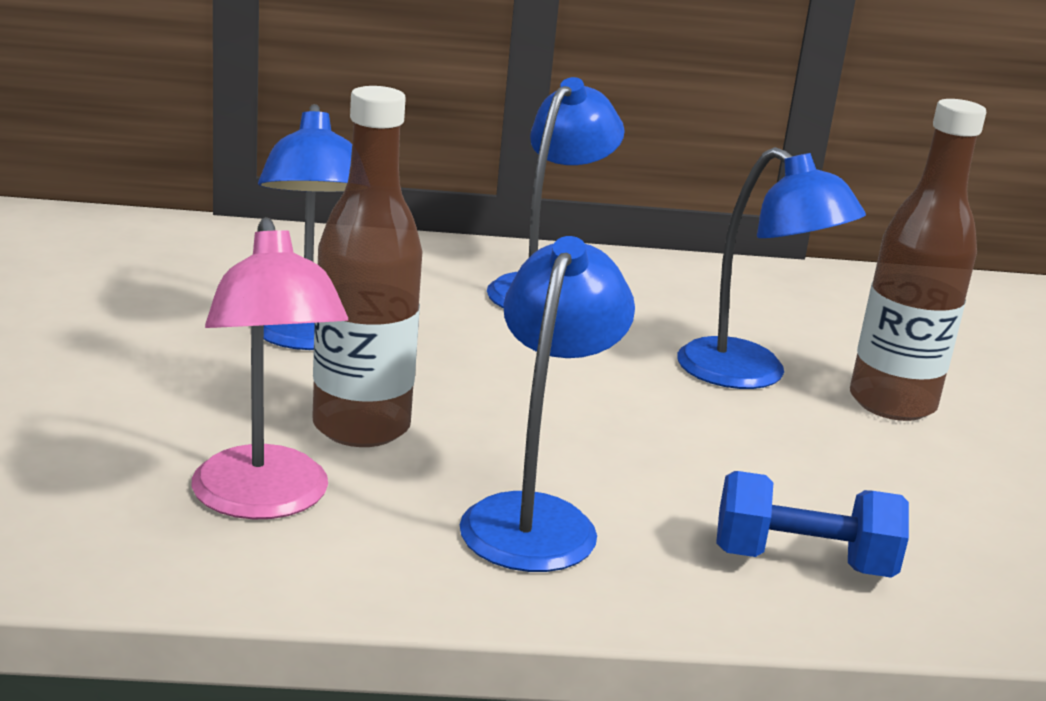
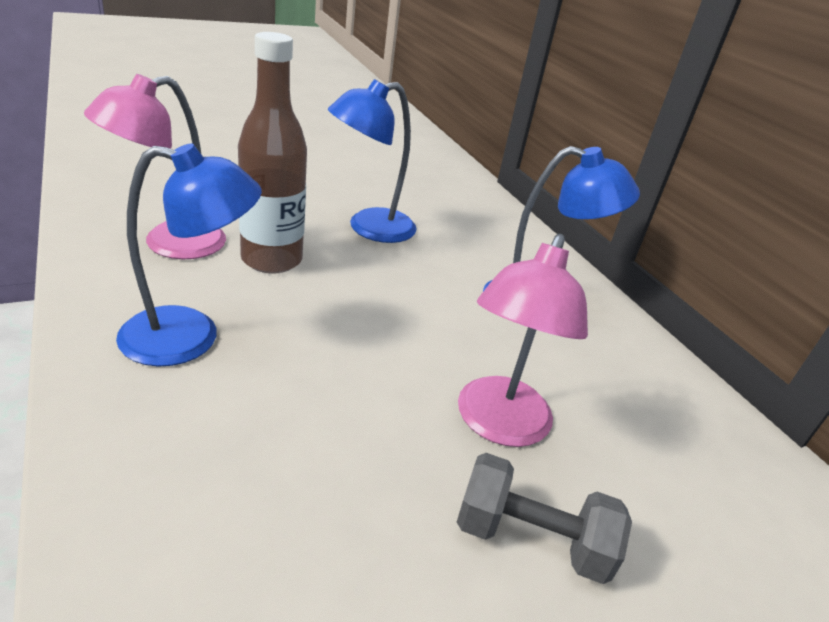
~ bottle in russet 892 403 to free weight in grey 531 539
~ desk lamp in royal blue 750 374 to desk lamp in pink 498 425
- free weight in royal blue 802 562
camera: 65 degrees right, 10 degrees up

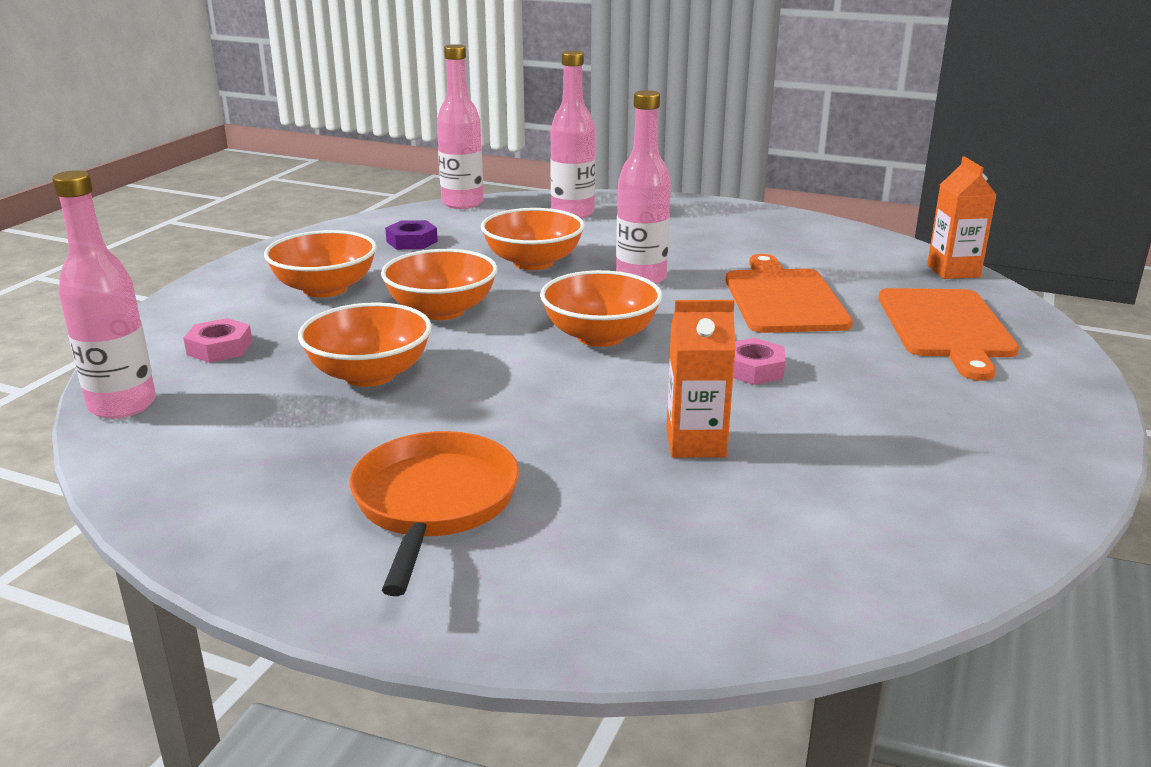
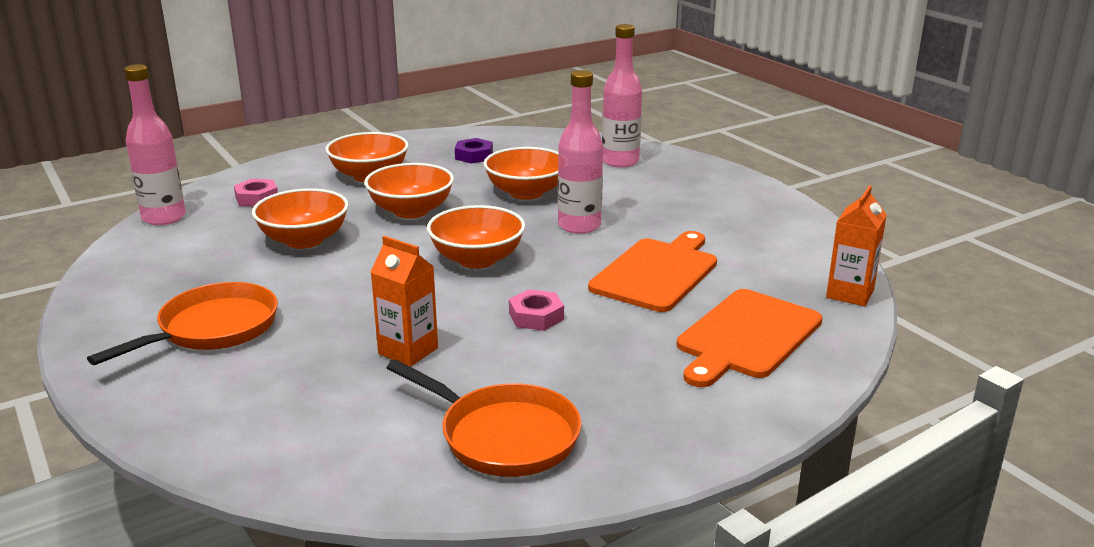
+ frying pan in orange-coloured 502 436
- bottle in pink 462 203
camera: 35 degrees right, 0 degrees up

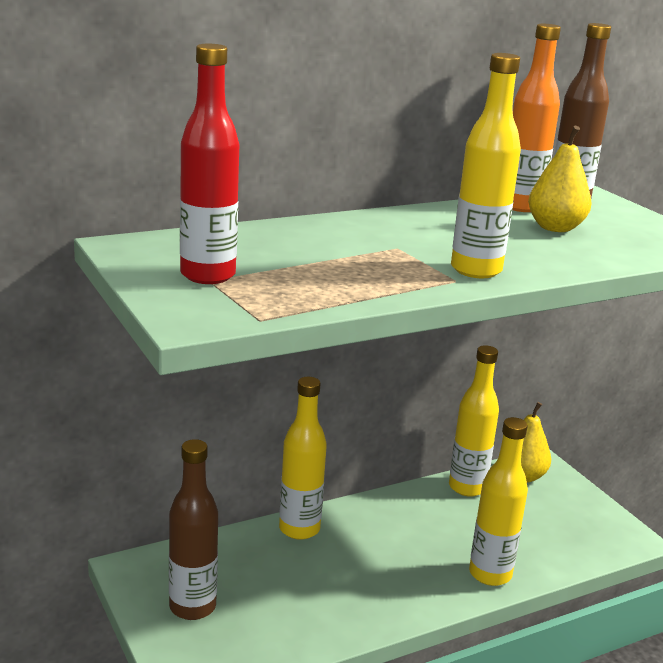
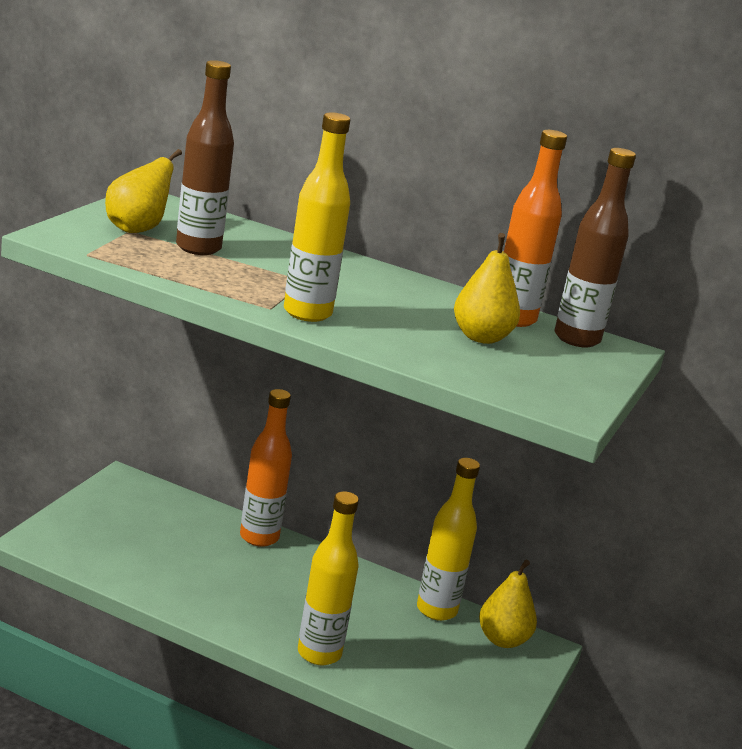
~ bottle in scarlet 208 275 to pear in golden 137 229
~ bottle in russet 192 607 to 198 248
~ bottle in golden 299 529 to bottle in orange-coloured 259 537
camera: 50 degrees right, 0 degrees up

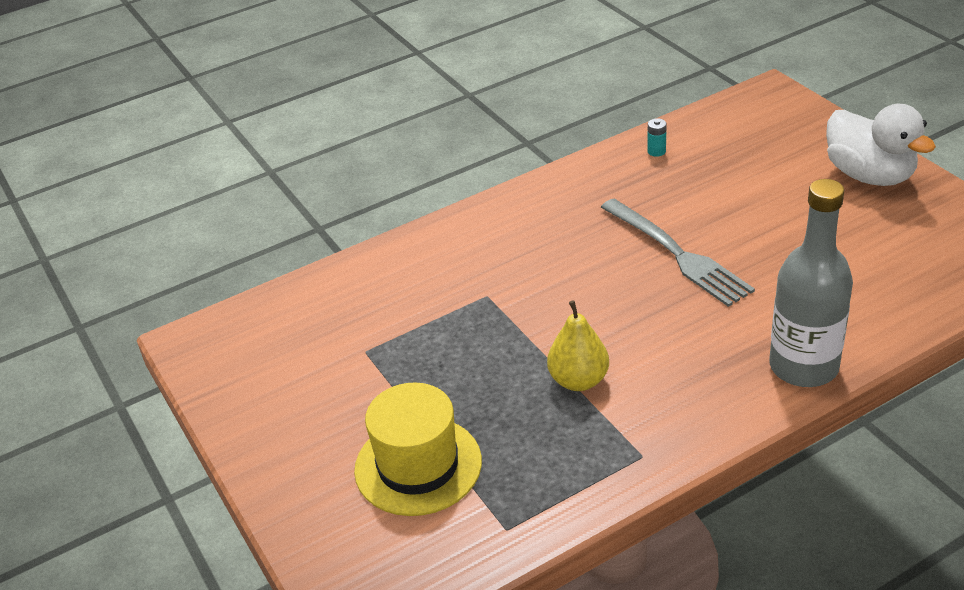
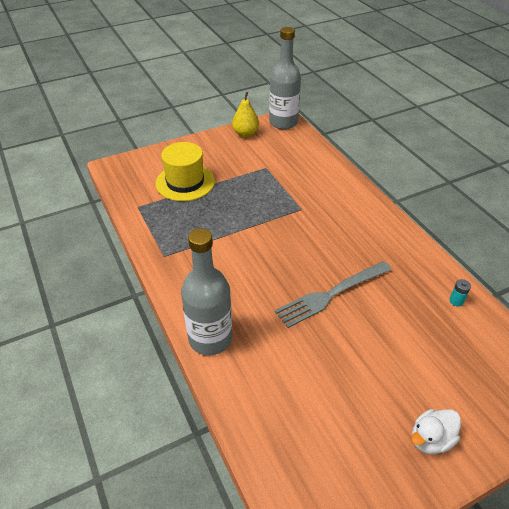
~ pear in golden 578 380 to 245 134
+ bottle in grey 283 122
~ toy duck in snow-white 869 175 = 430 439 x0.60
camera: 90 degrees right, 5 degrees up

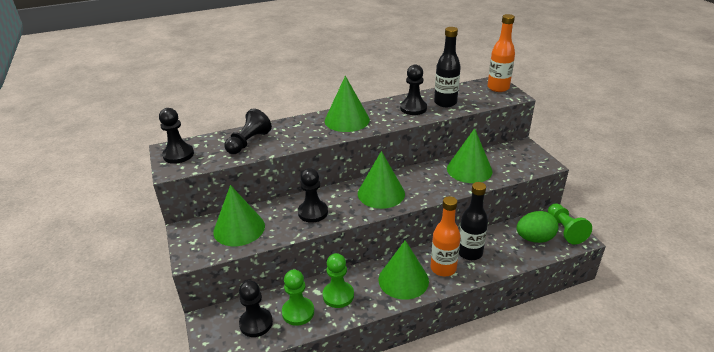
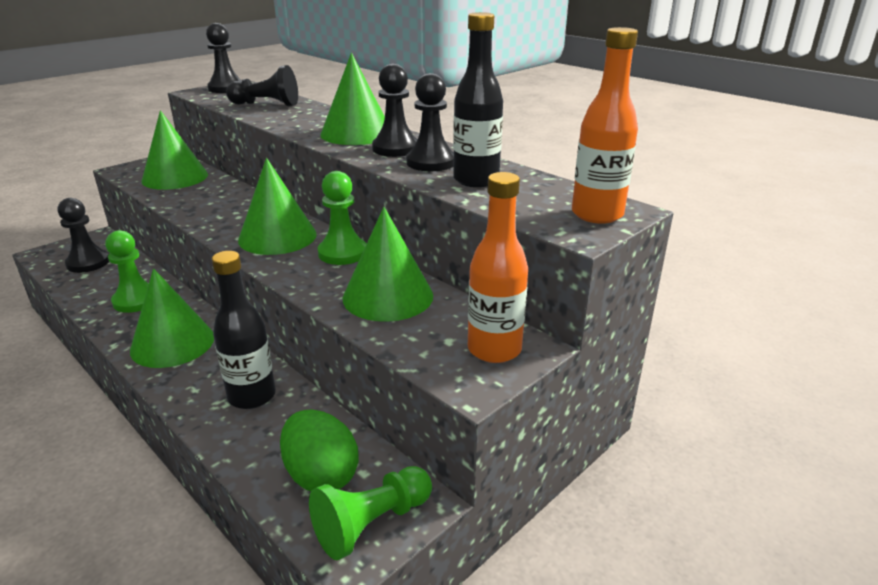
~ game pawn in emerald 298 312 to 342 253
~ game pawn in ebony 313 212 to 395 148
~ bottle in orange-coloured 443 268 to 494 349
camera: 65 degrees right, 5 degrees down

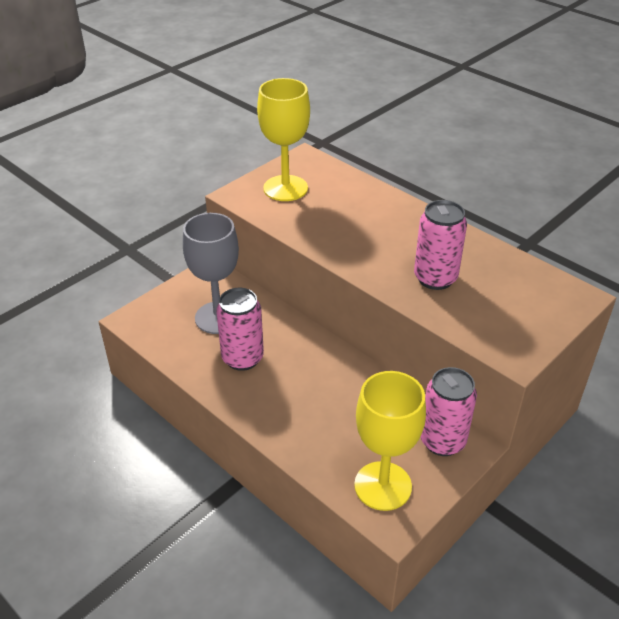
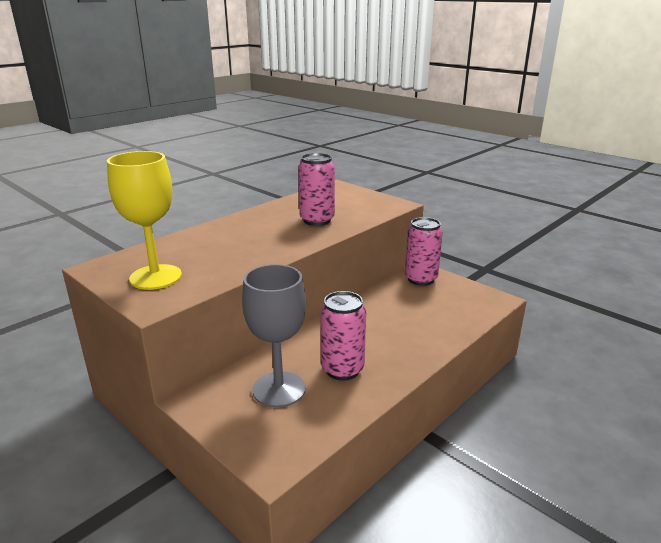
- wine glass in golden 383 486
camera: 90 degrees left, 15 degrees down

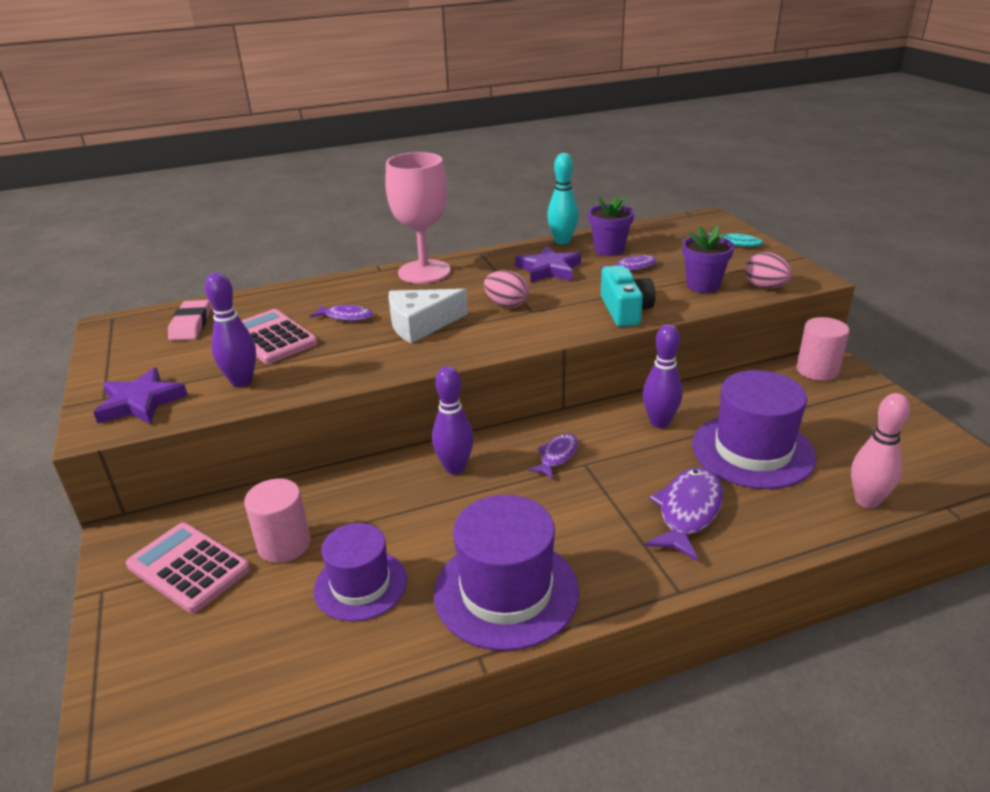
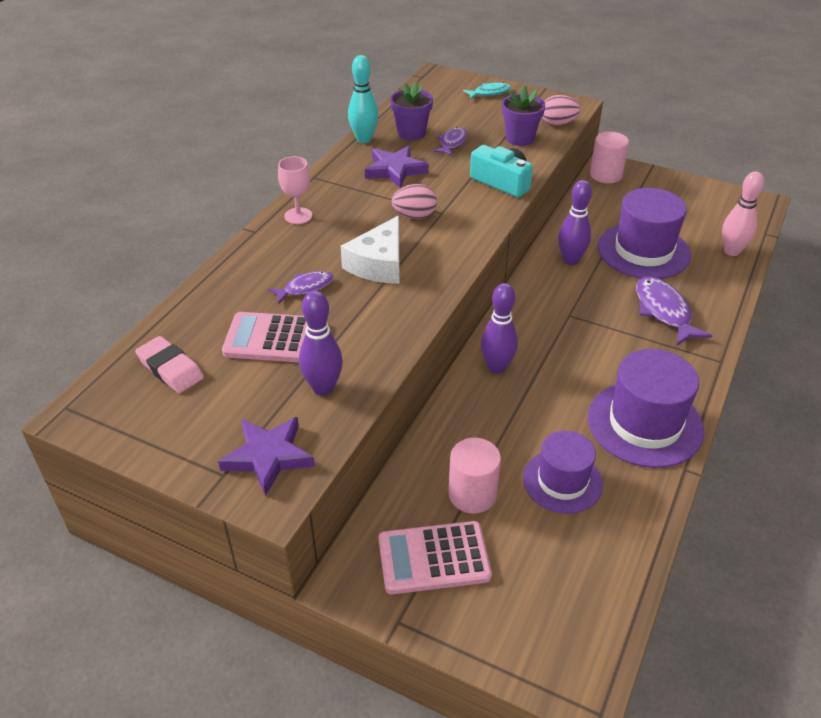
~ wine glass in pink 424 272 = 298 216 x0.51
- toy fish in purple 557 456
camera: 45 degrees left, 10 degrees up

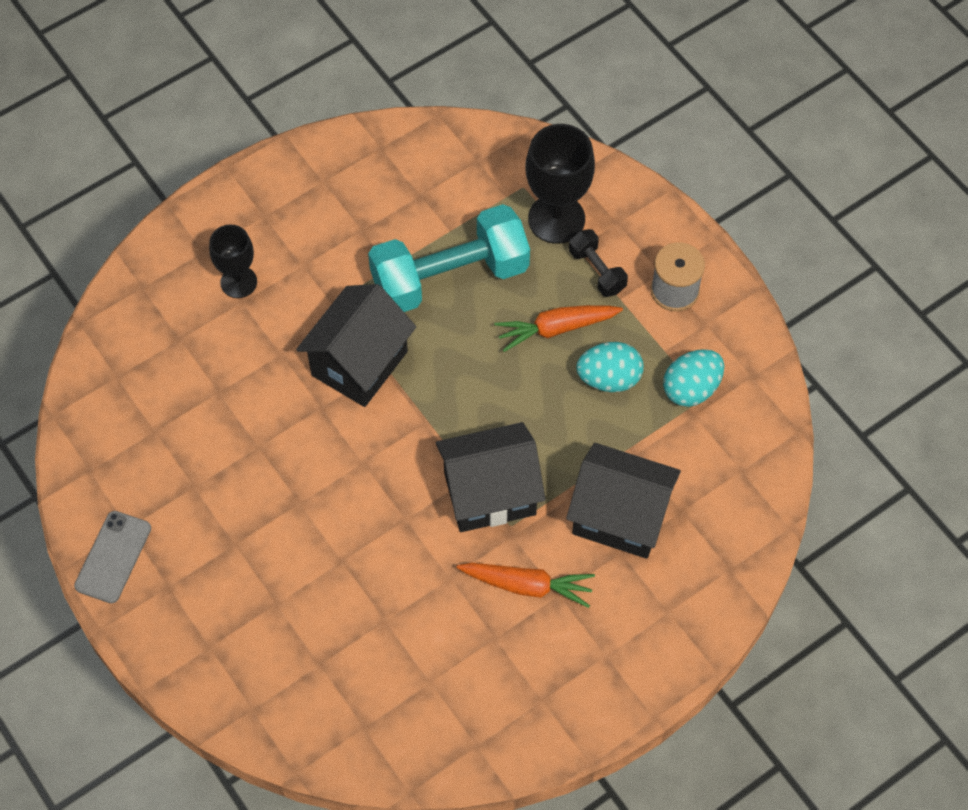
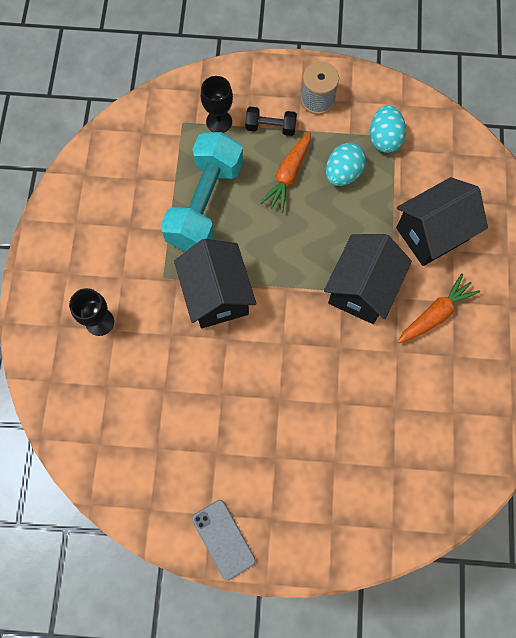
~ wine glass in ebony 556 219 = 219 122 x0.63
camera: 50 degrees left, 10 degrees up

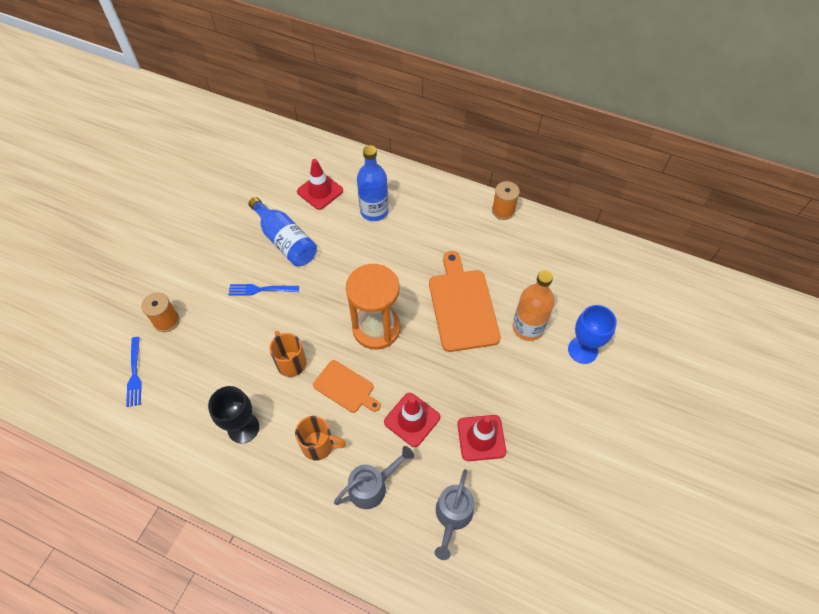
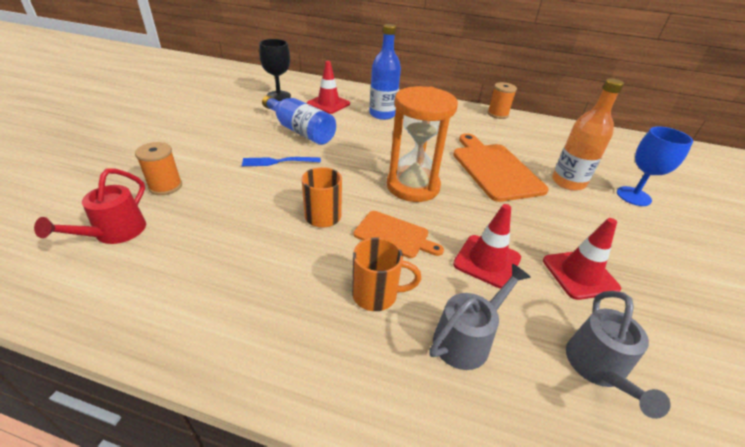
~ fork in royal blue 134 374 to sprinkling can in scarlet 114 233
~ wine glass in ebony 243 428 to 278 96
camera: 10 degrees left, 20 degrees down

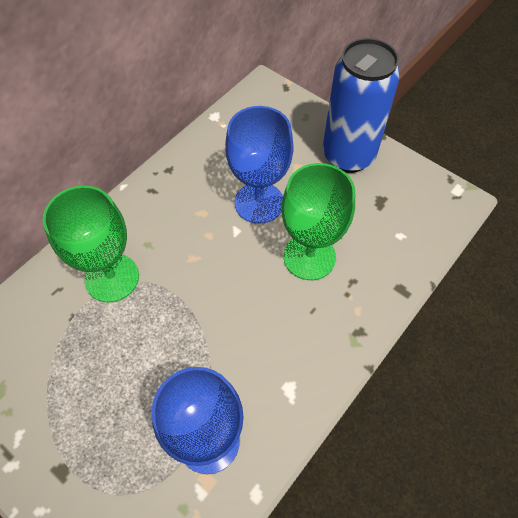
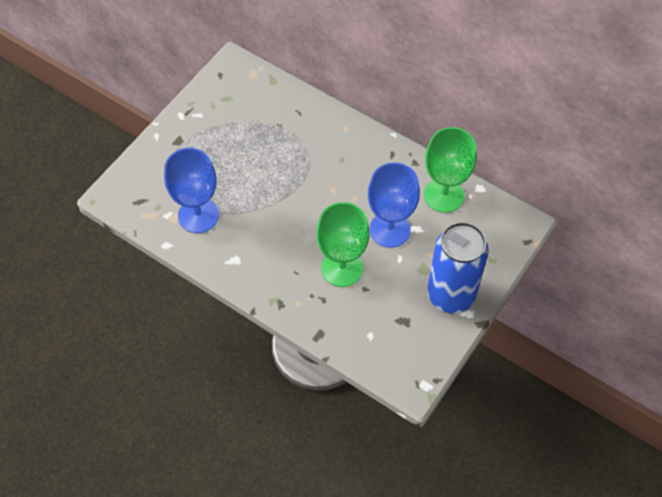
~ wine glass in emerald 112 278 to 444 195
camera: 85 degrees right, 0 degrees up

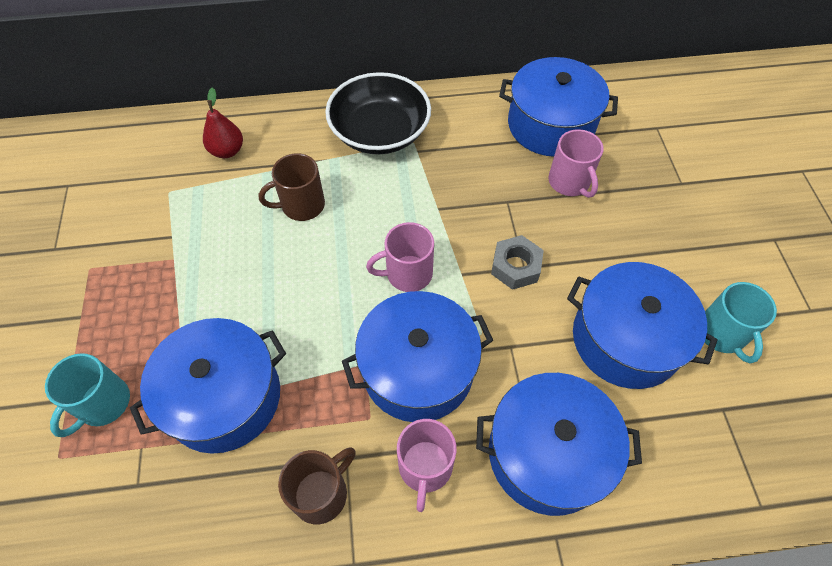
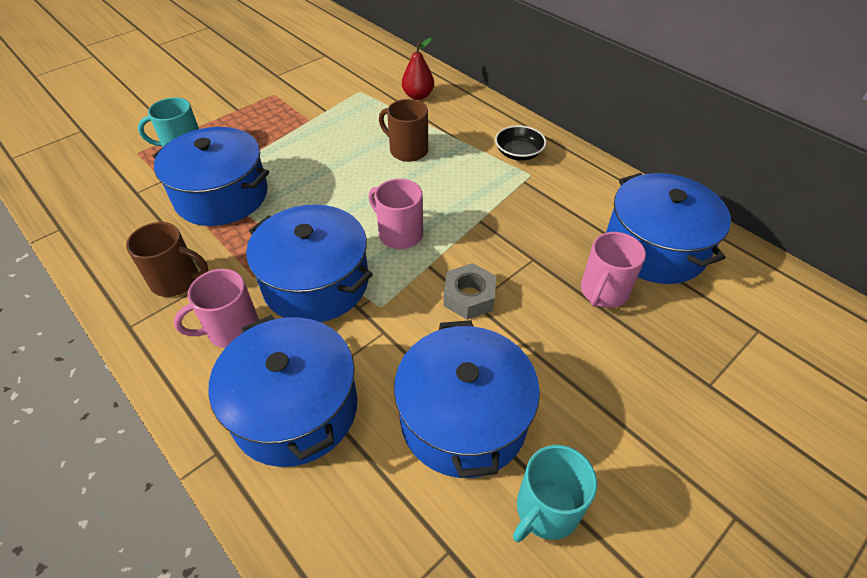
~ bowl in ebony 380 132 = 518 153 x0.51
camera: 55 degrees right, 10 degrees down

